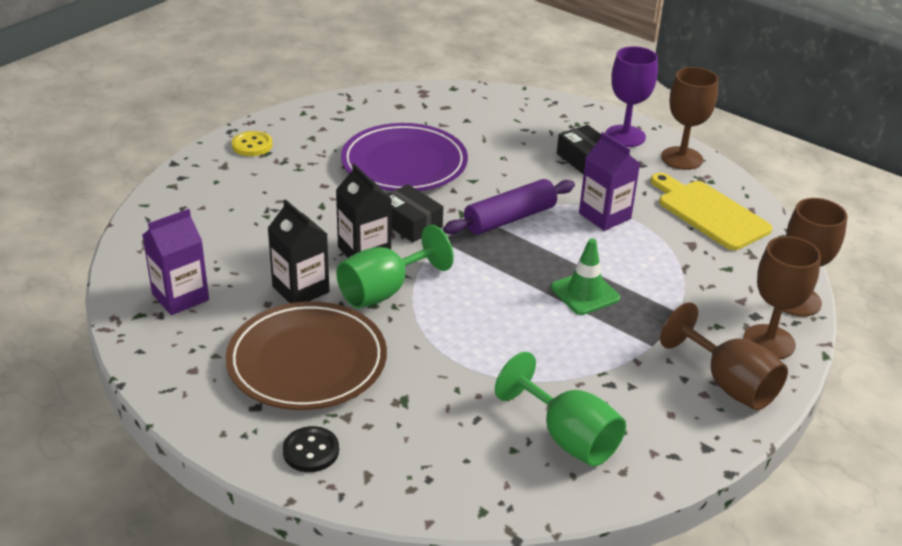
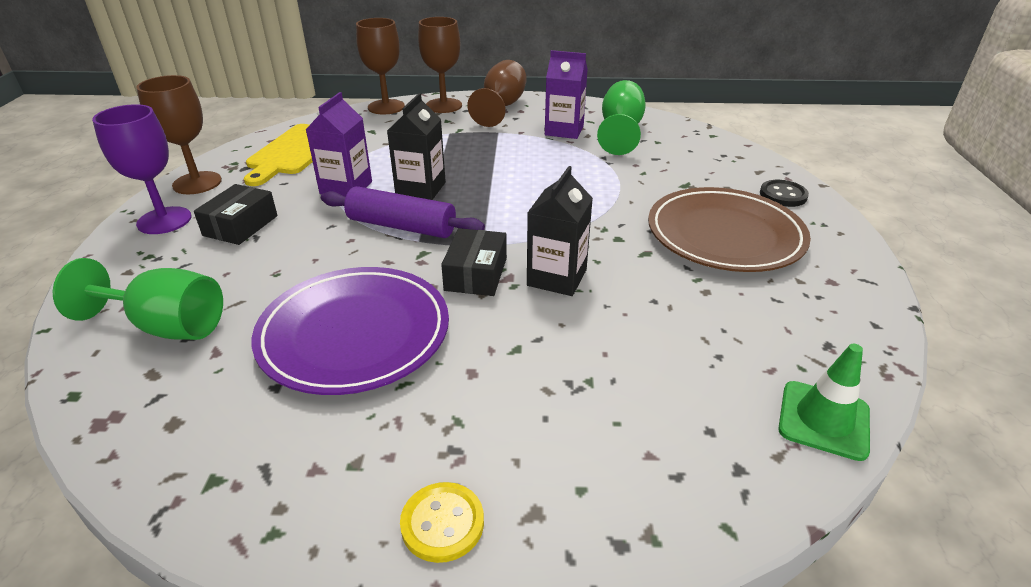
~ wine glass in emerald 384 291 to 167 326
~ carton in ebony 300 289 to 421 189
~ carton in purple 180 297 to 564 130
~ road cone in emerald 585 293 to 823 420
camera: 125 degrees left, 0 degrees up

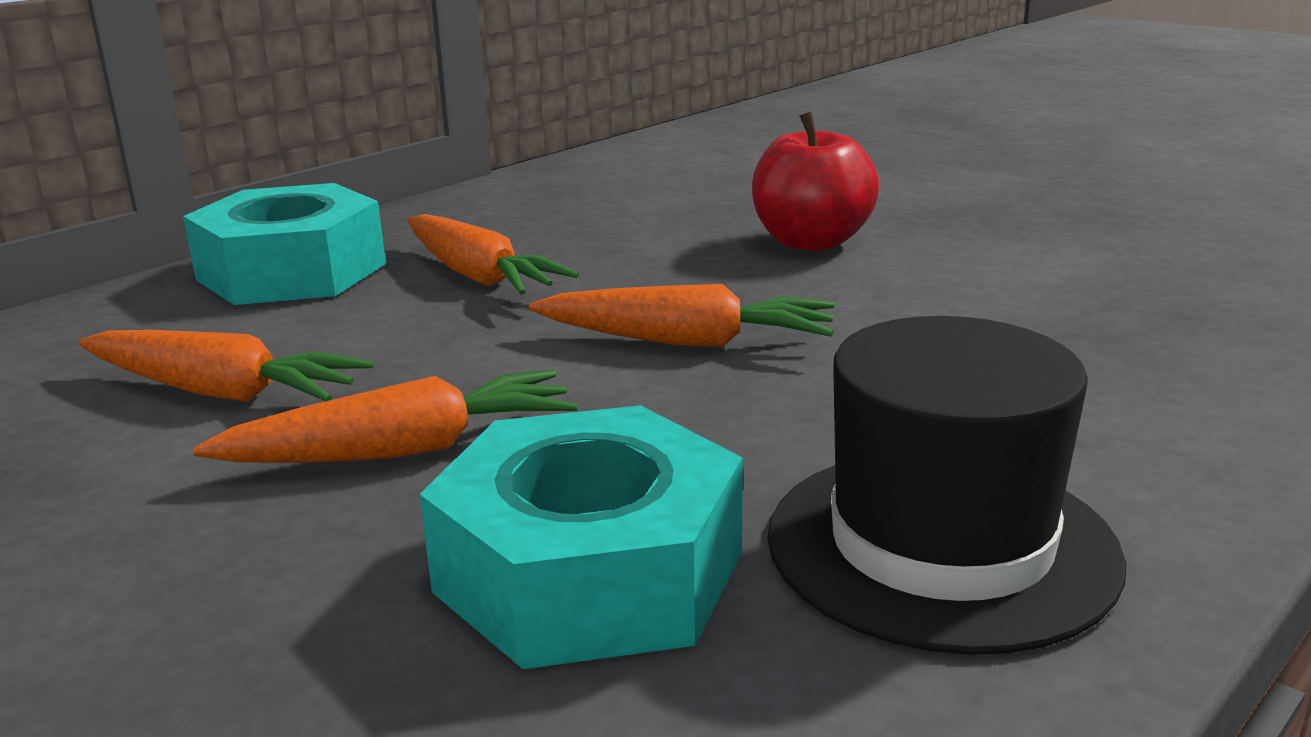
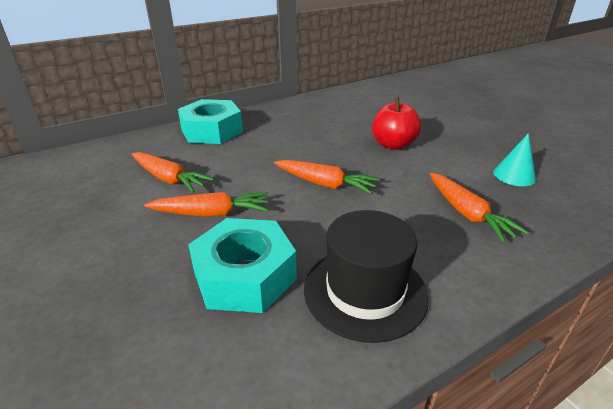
~ root vegetable in orange-coloured 478 276 to 467 214
+ solid cone in teal 514 175
camera: 15 degrees right, 10 degrees up

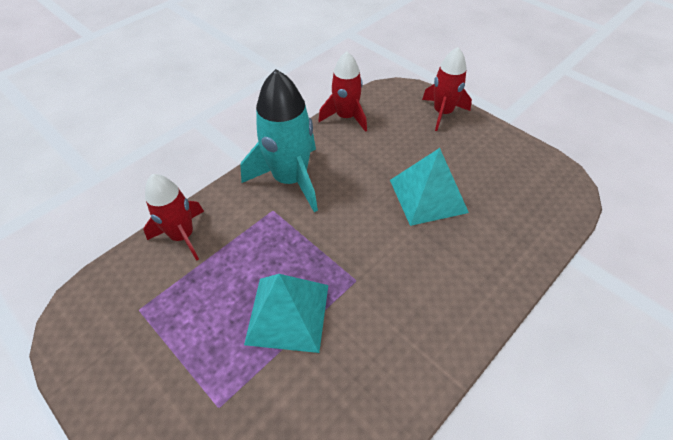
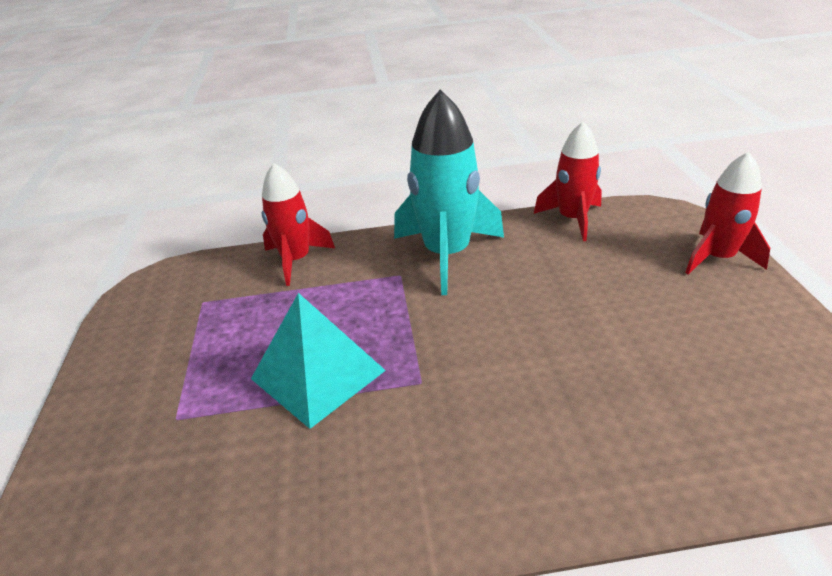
- pyramid shape in teal 428 195
camera: 40 degrees right, 15 degrees down

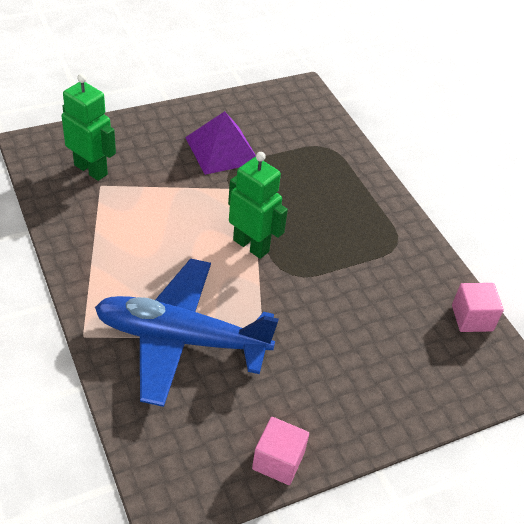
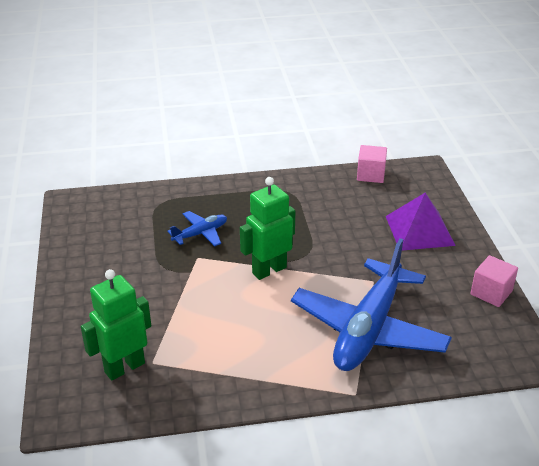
+ toy plane in royal blue 200 234
~ pyramid shape in purple 222 150 to 419 230
camera: 70 degrees left, 10 degrees down

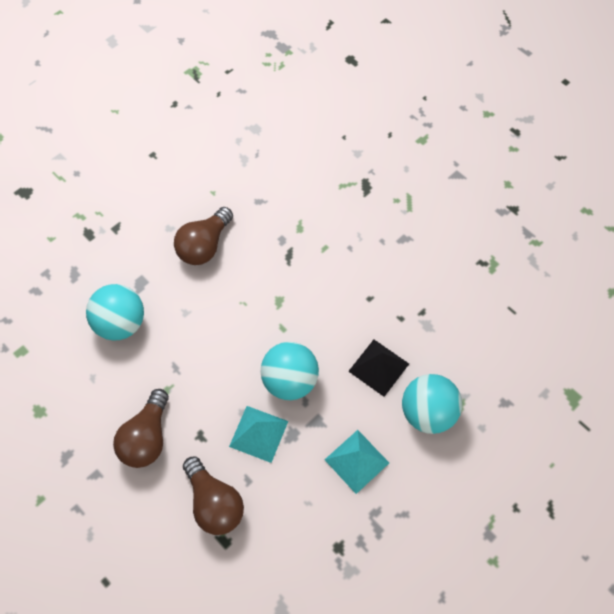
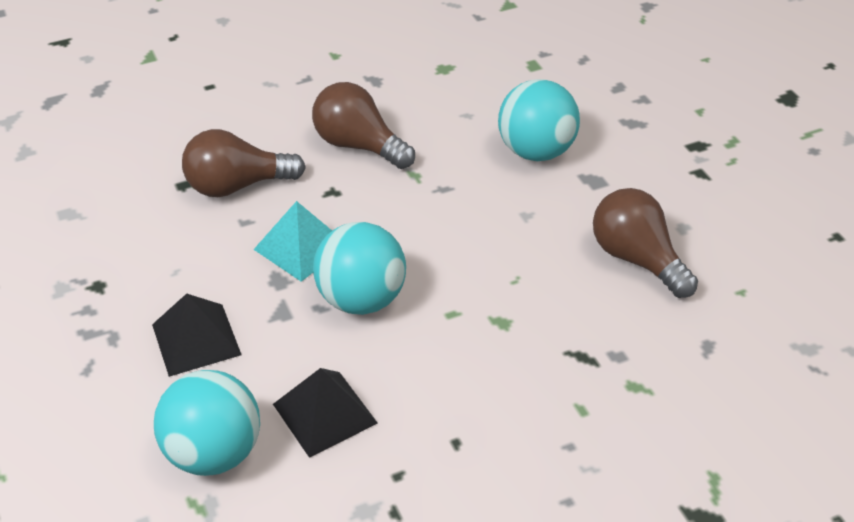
~ pyramid shape in teal 357 461 to pyramid shape in ebony 196 339
camera: 110 degrees right, 20 degrees down

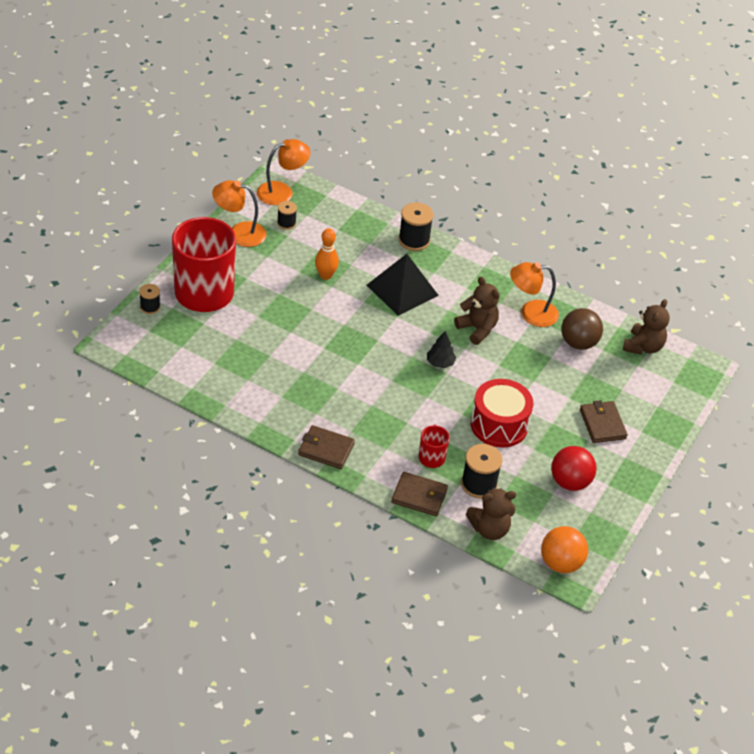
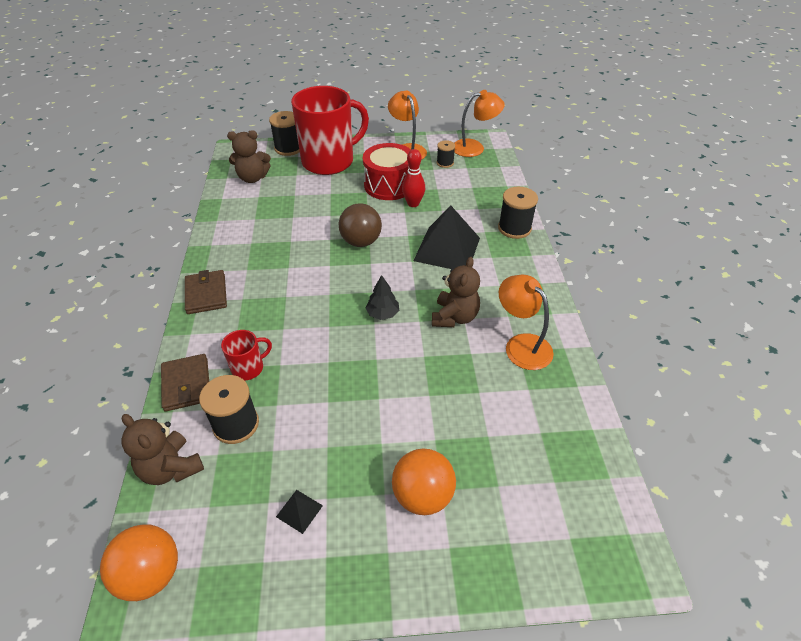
~ stuffed bear in russet 643 347 to 253 178
~ bobbin in ebony 150 307 = 288 148 x1.67
~ play ball in scarlet 570 482 to pyramid shape in ebony 299 511
~ play ball in russet 578 343 to 361 242
~ snare drum in scarlet 499 425 to 389 185
~ billfold in russet 602 424 to play ball in orange-coloured 422 495
~ bowling pin in orange-coloured 325 275 to bowling pin in scarlet 413 204
~ desk lamp in orange-coloured 282 192 = 474 147 45 degrees counterclockwise
camera: 60 degrees right, 0 degrees up

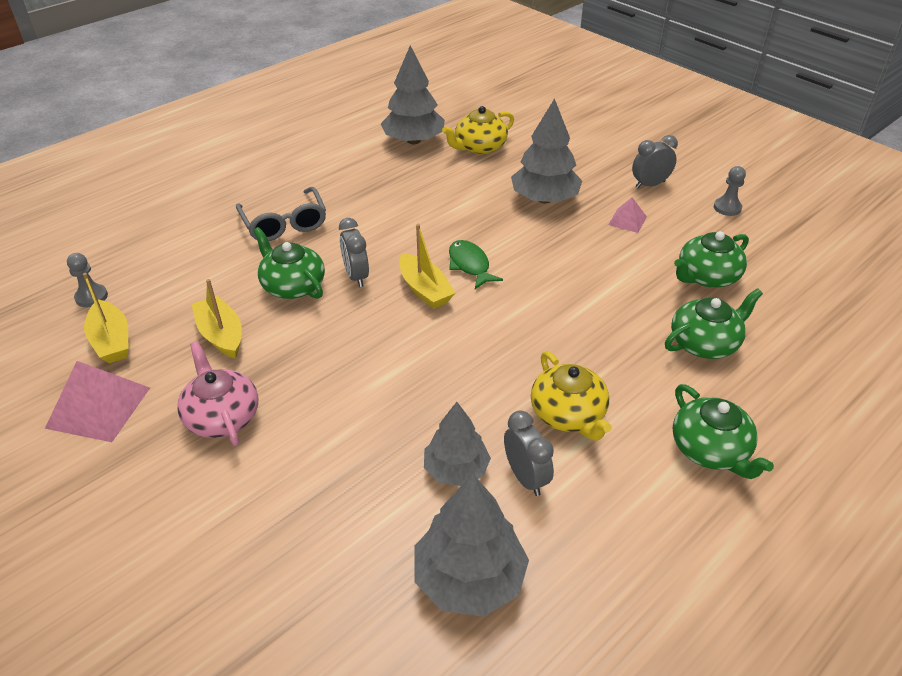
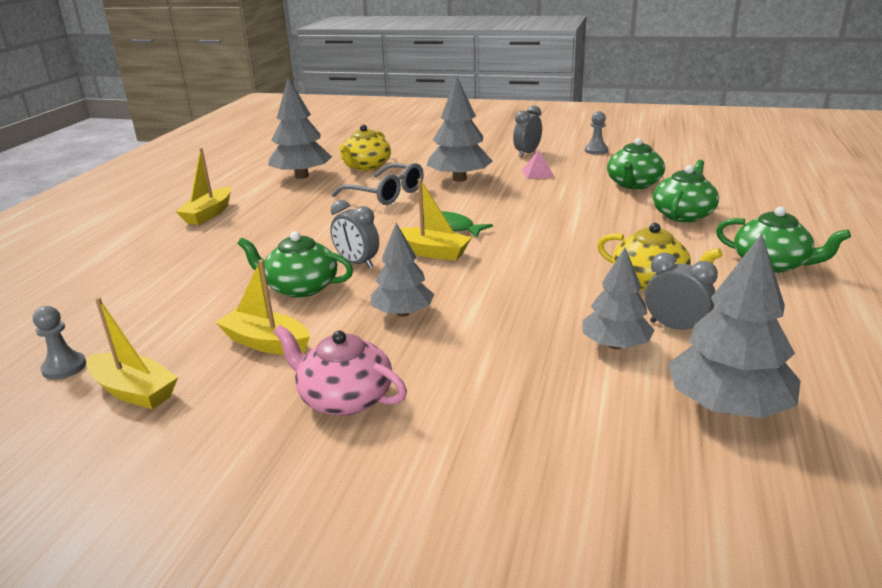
+ toy boat in golden 208 214
~ spectacles in grey 284 224 to 386 194
+ fir tree in grey 403 313
- pyramid shape in pink 98 407
camera: 30 degrees left, 15 degrees down

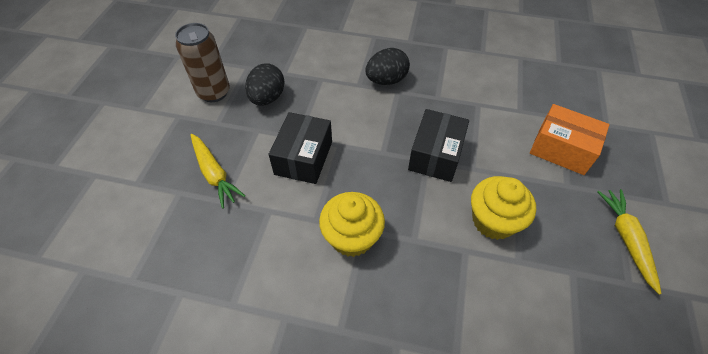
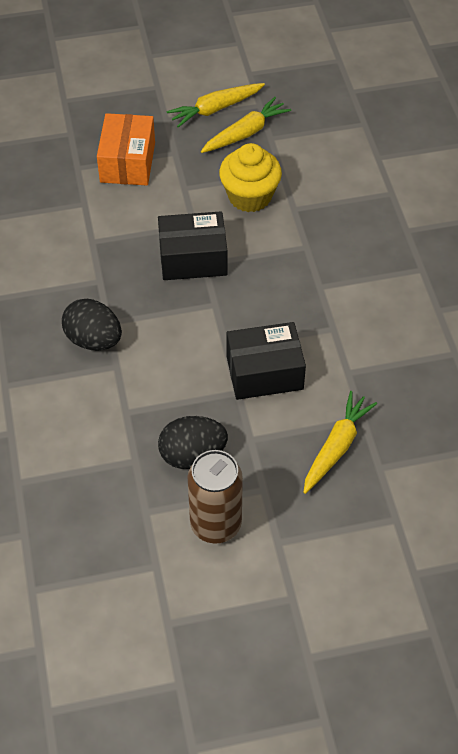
+ root vegetable in golden 245 133
- muffin in golden 352 237
camera: 115 degrees left, 0 degrees up

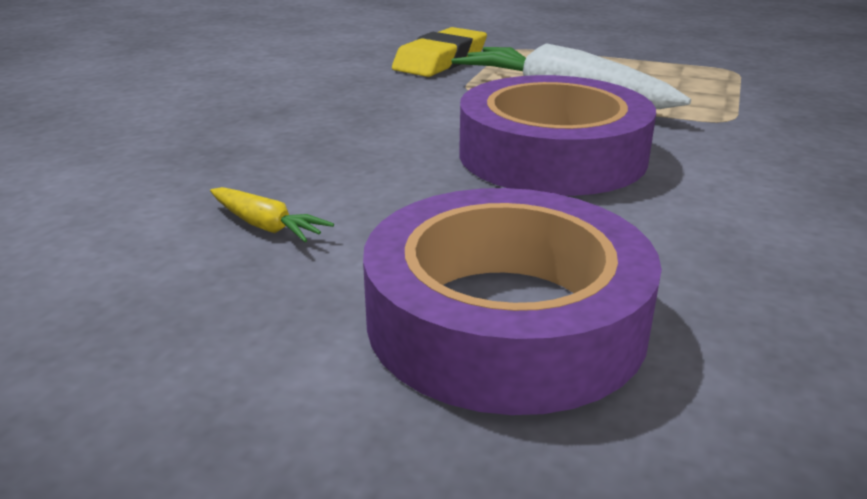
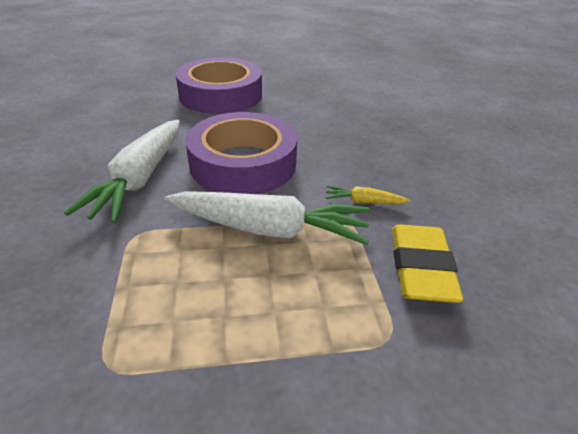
+ root vegetable in snow-white 140 179
~ root vegetable in golden 266 226 to 363 202
camera: 150 degrees right, 10 degrees up

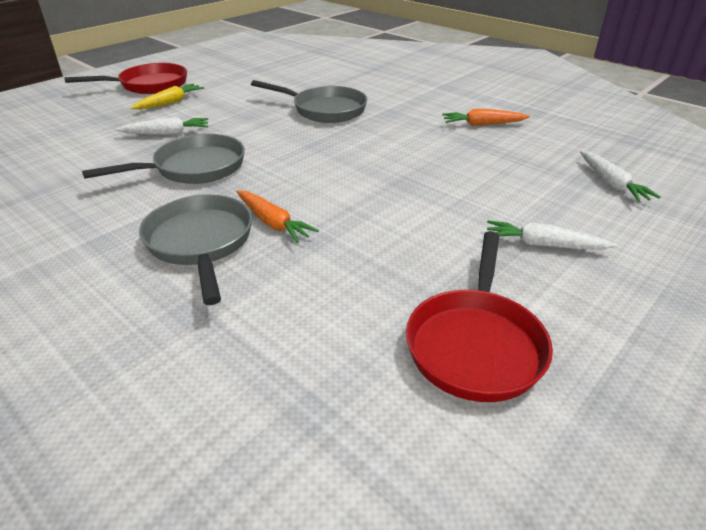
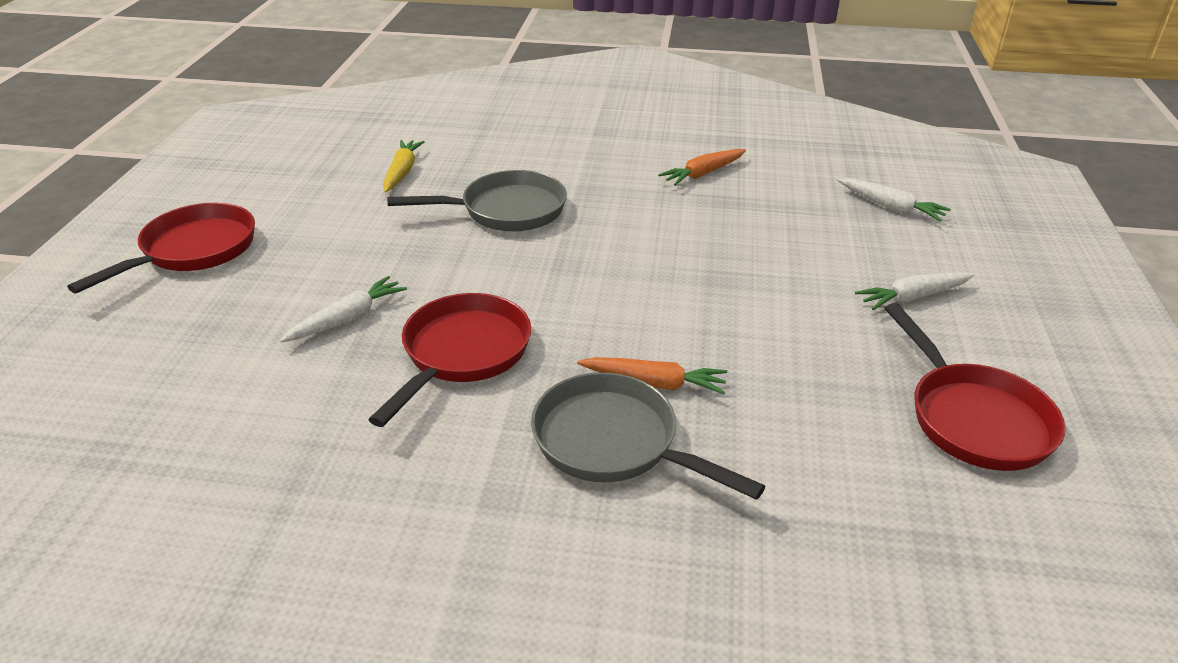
~ frying pan in grey 194 168 to frying pan in scarlet 462 353
~ root vegetable in golden 170 103 to 402 172
camera: 35 degrees left, 0 degrees up

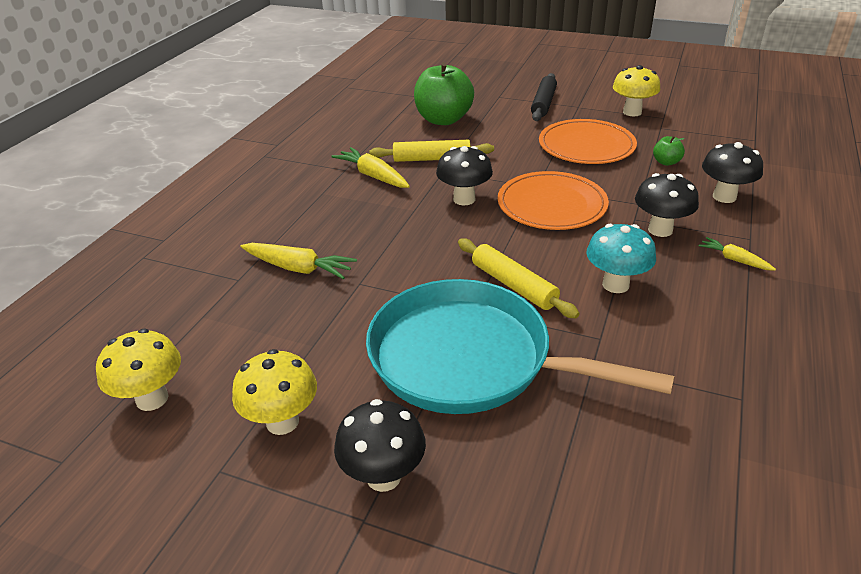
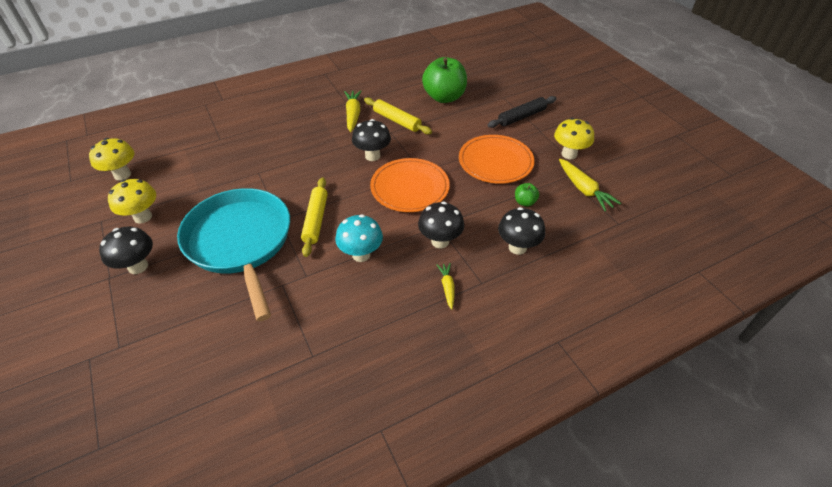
~ root vegetable in golden 298 268 to 584 189
camera: 40 degrees right, 10 degrees up

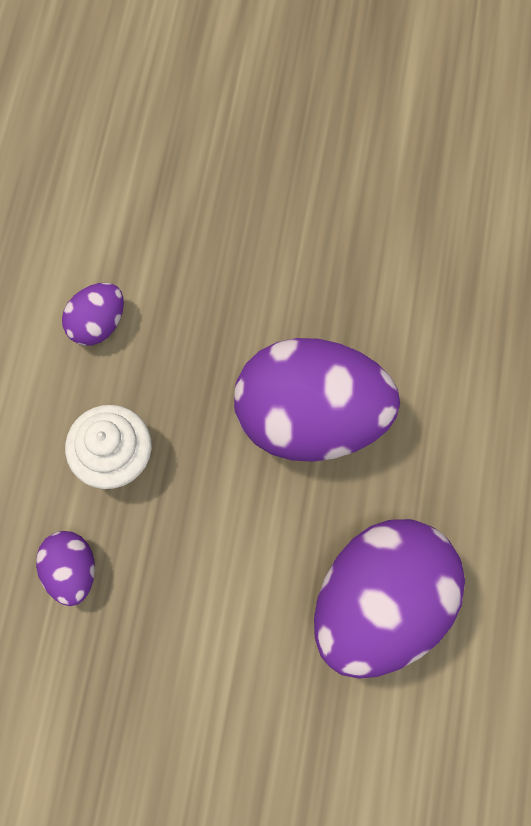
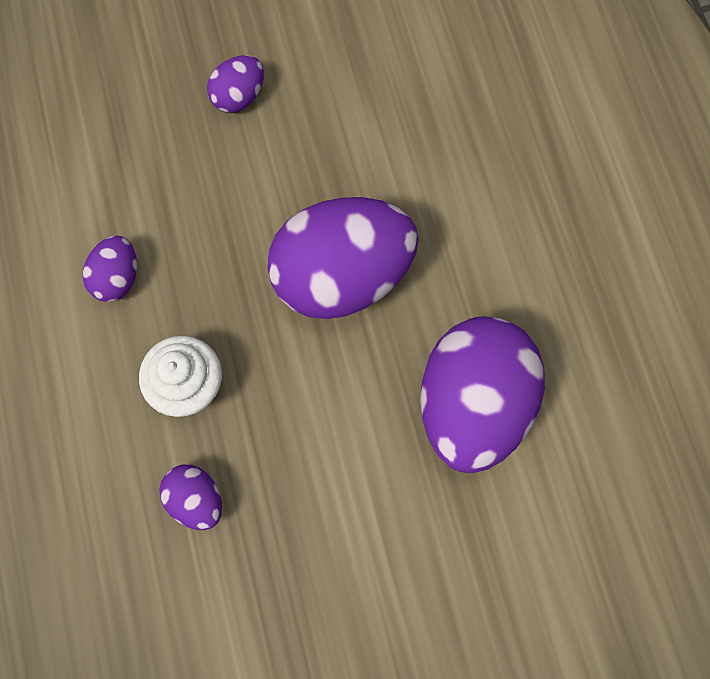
+ toy egg in purple 238 96
camera: 25 degrees left, 0 degrees up

